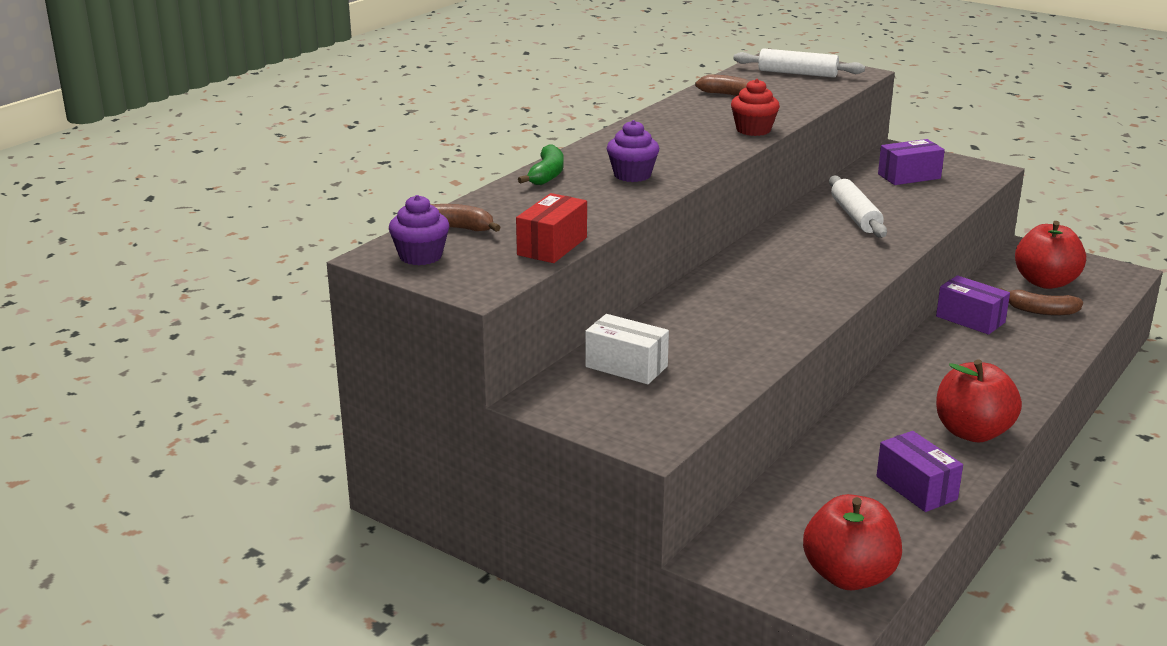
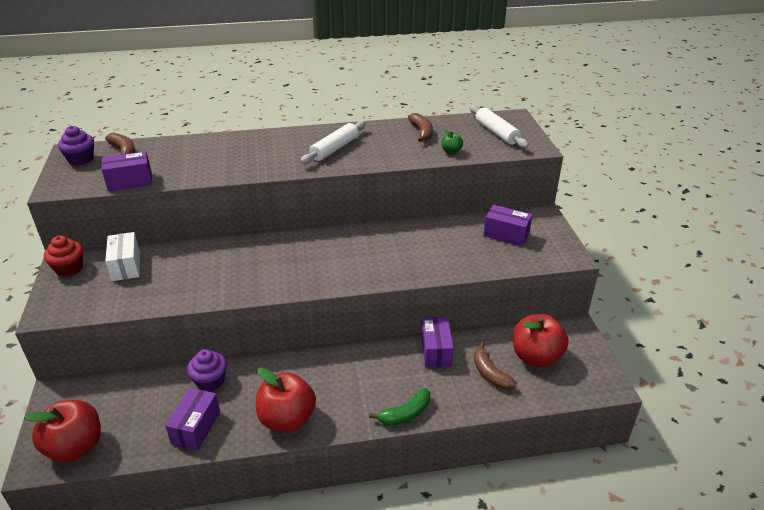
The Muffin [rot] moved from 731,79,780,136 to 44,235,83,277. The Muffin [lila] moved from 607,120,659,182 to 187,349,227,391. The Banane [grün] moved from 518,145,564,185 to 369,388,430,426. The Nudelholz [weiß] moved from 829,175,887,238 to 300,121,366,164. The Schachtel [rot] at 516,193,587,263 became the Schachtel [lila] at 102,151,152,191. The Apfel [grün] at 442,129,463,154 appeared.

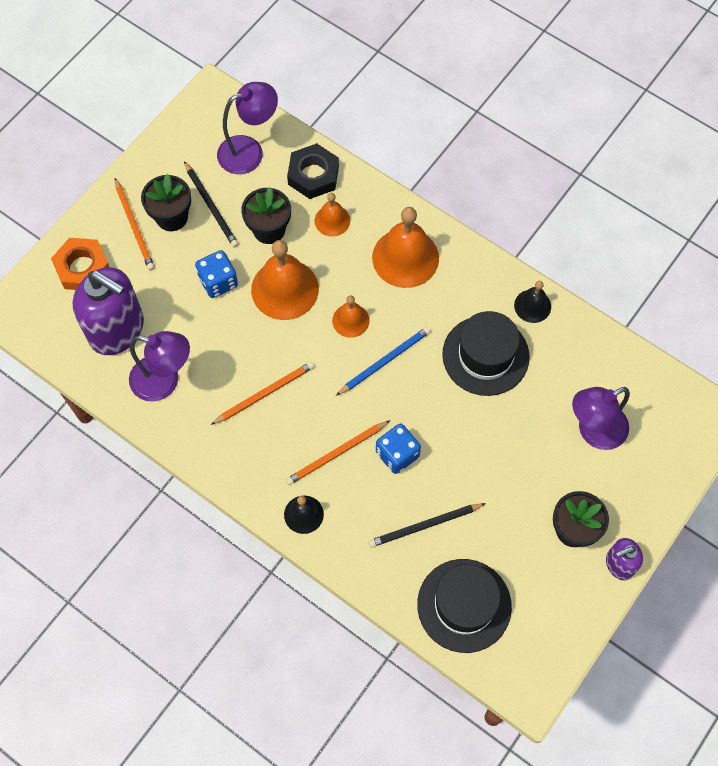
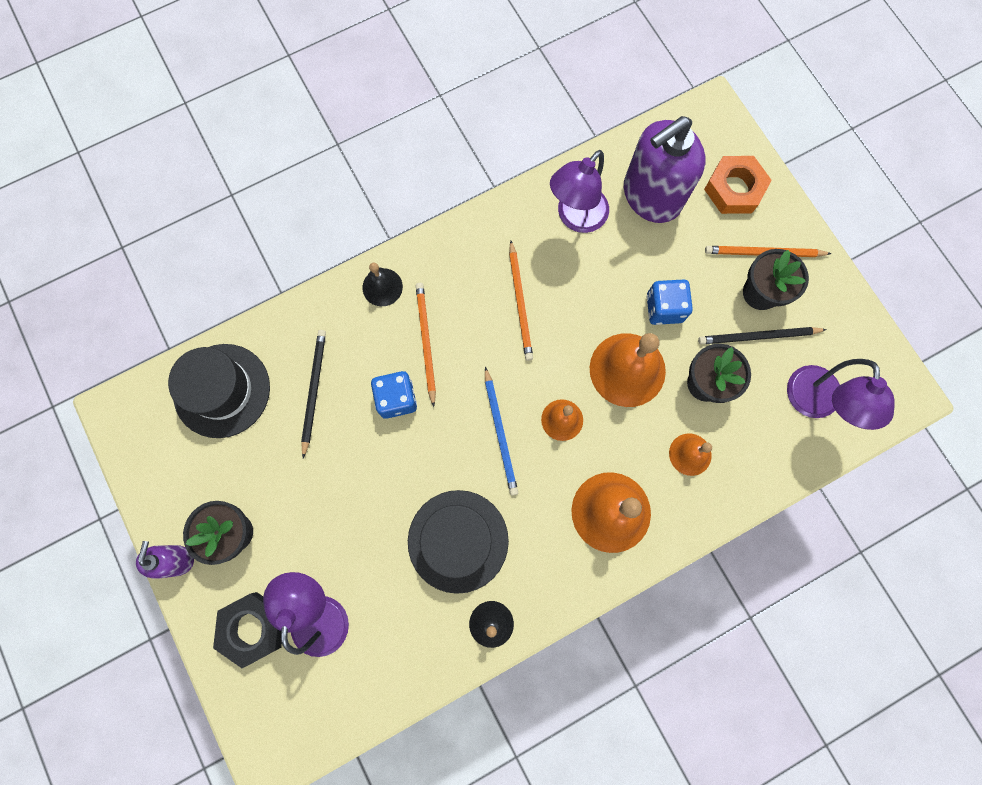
The Sechskantmutter [schwarz] moved from 287,143,339,199 to 213,592,282,668.

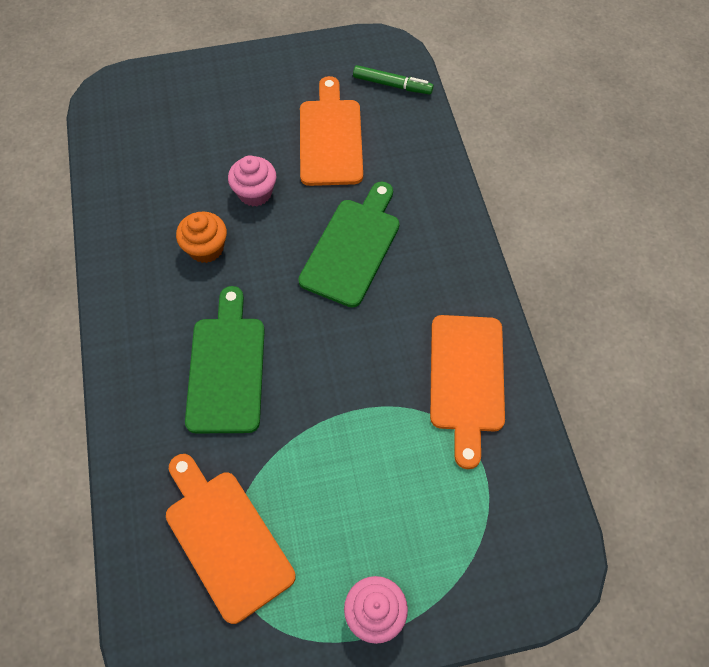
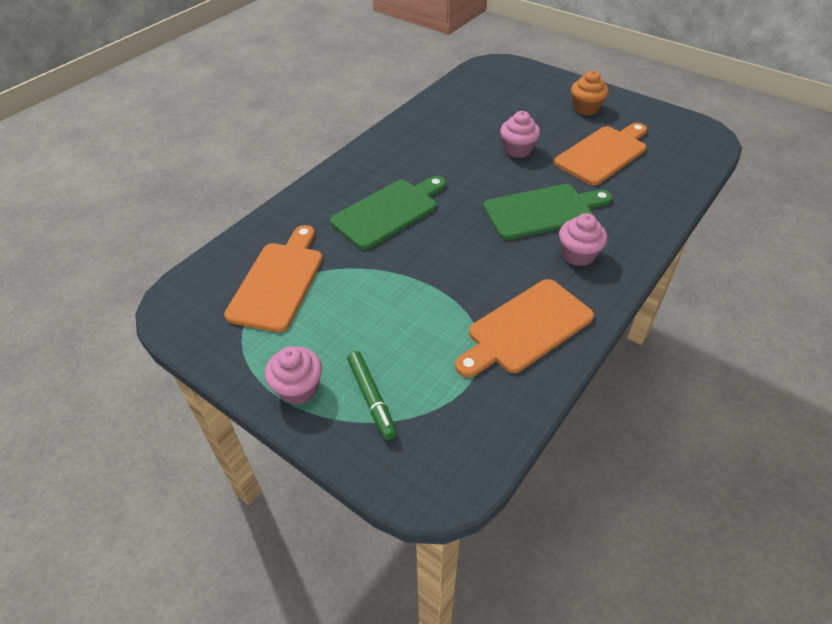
The Filzstift [grün] moved from 353,65,434,94 to 347,351,397,440. The Muffin [orange] moved from 176,212,227,263 to 571,71,609,115. The Muffin [rosa] at 559,213,607,266 appeared.

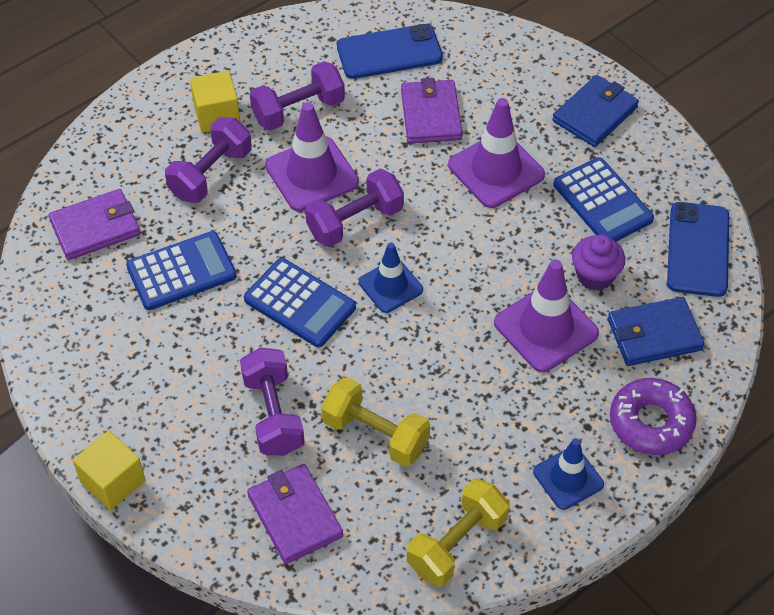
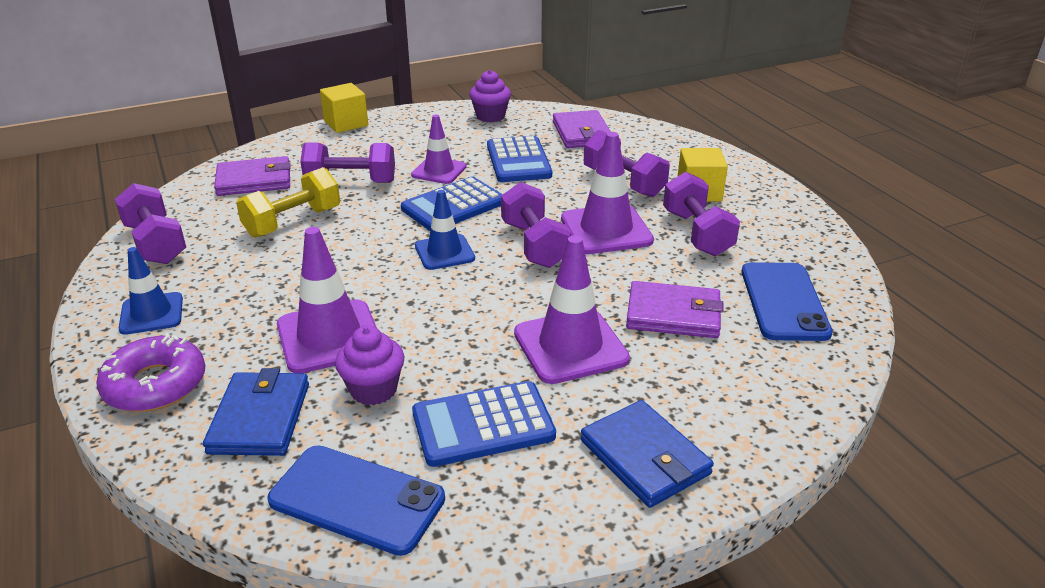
The Hantel [gelb] at 407,479,509,587 became the Hantel [lila] at 115,183,186,264. The Muffin [lila] at 469,70,511,122 appeared. The Leitkegel [lila] at 411,115,467,184 appeared.

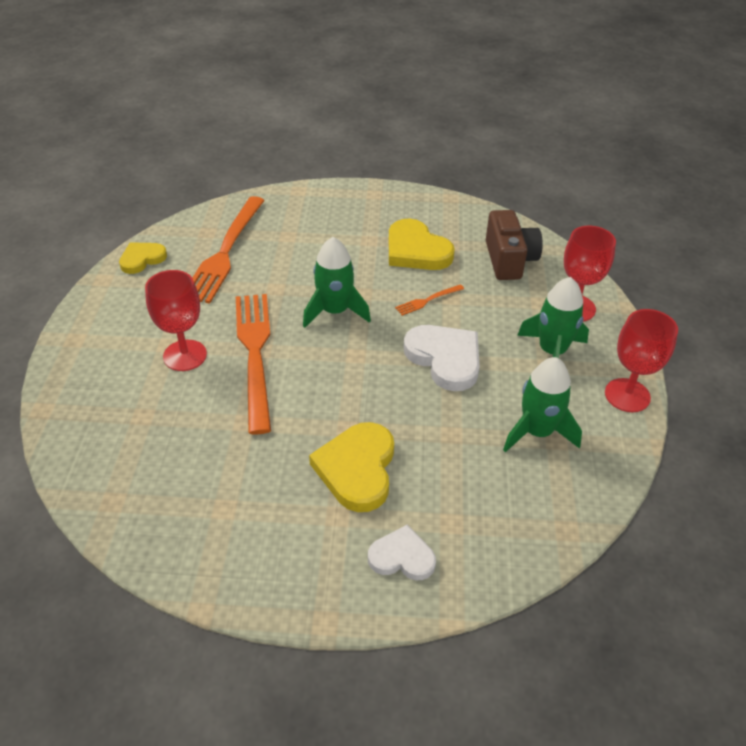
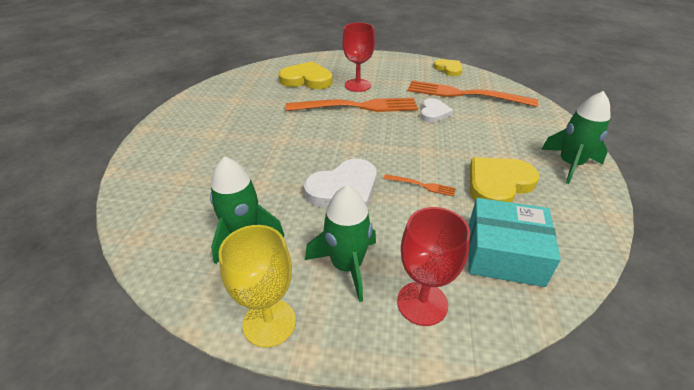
The Kamera [braun] at 486,210,543,280 was replaced by the Schachtel [türkis] at 469,198,561,287. The Rakete [grün] moved from 303,237,371,328 to 541,91,610,184. The Gabel [orange] at 395,284,464,316 turned 135 degrees clockwise. The Kelch [rot] at 605,309,678,412 became the Kelch [gelb] at 219,225,296,348. The Herz [gelb] moved from 309,422,394,512 to 279,61,333,89. The Herz [weiß] moved from 368,525,436,580 to 420,98,453,122.

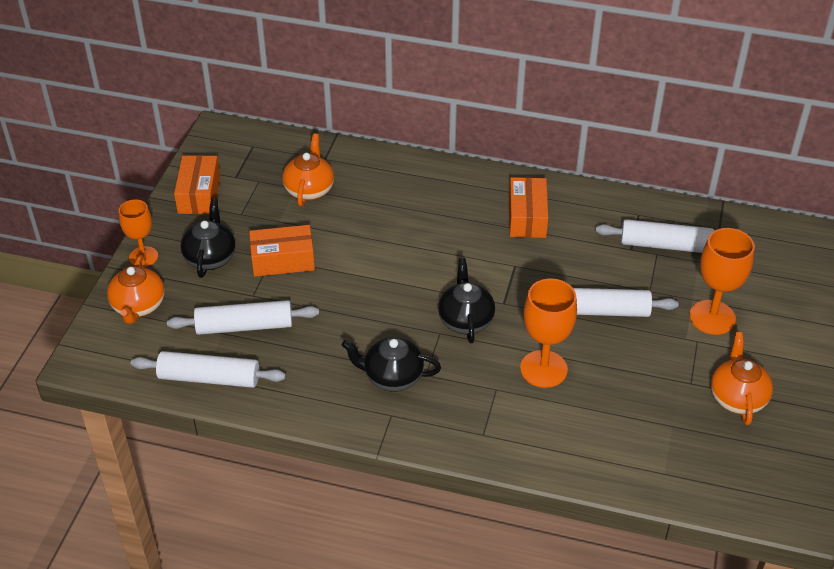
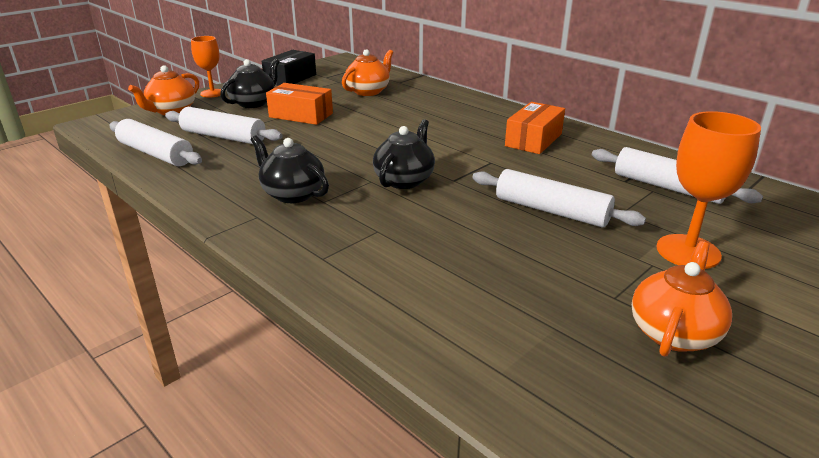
The Schachtel [orange] at 174,155,220,214 became the Schachtel [schwarz] at 262,50,316,86. The Kelch [orange] at 520,279,577,388 disappeared.

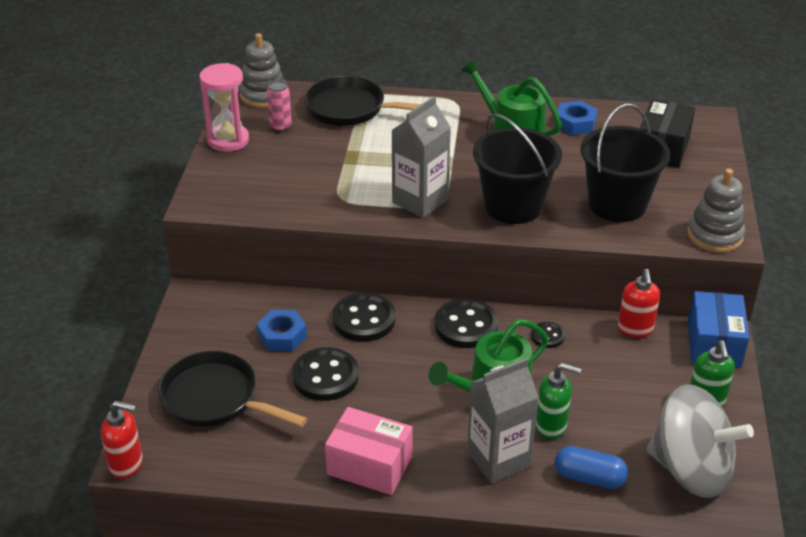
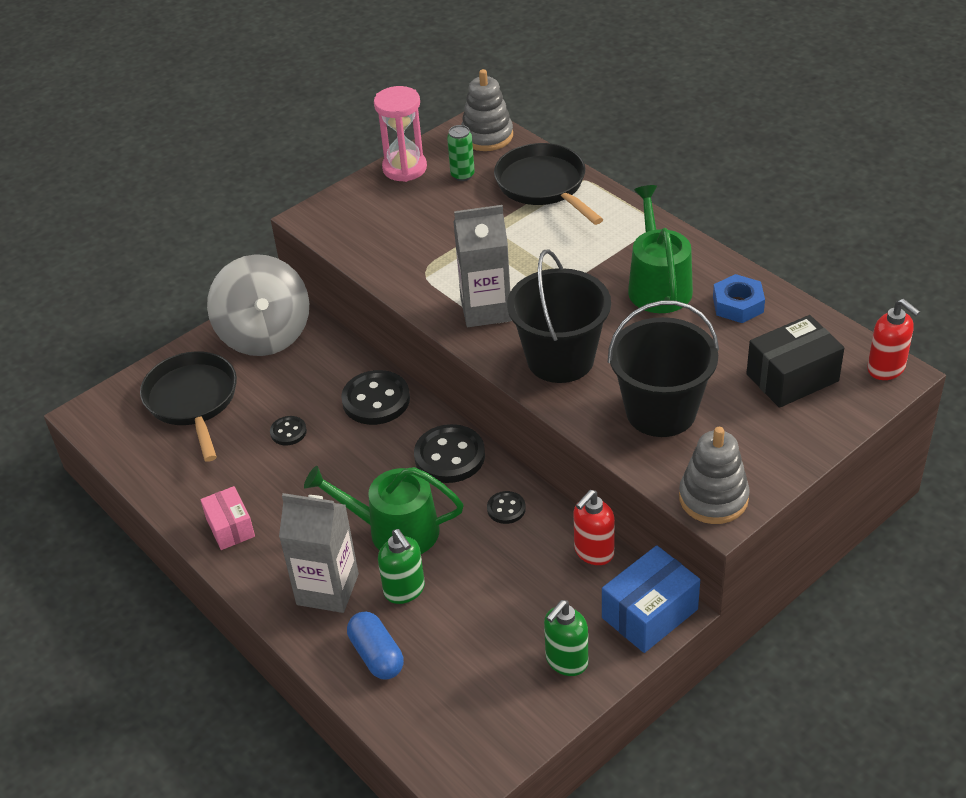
The Dose [rosa] at 267,80,292,132 became the Dose [grün] at 447,125,475,181. The Sechskantmutter [blau] at 257,310,307,351 disappeared. The Knopf [schwarz] at 292,347,359,401 changed to 0.53 times the size. The Kreisel [grau] moved from 647,384,754,498 to 207,254,309,356. The Seifenspender [rot] moved from 101,401,143,479 to 867,299,920,380. The Schachtel [rosa] at 325,407,413,495 changed to 0.65 times the size.

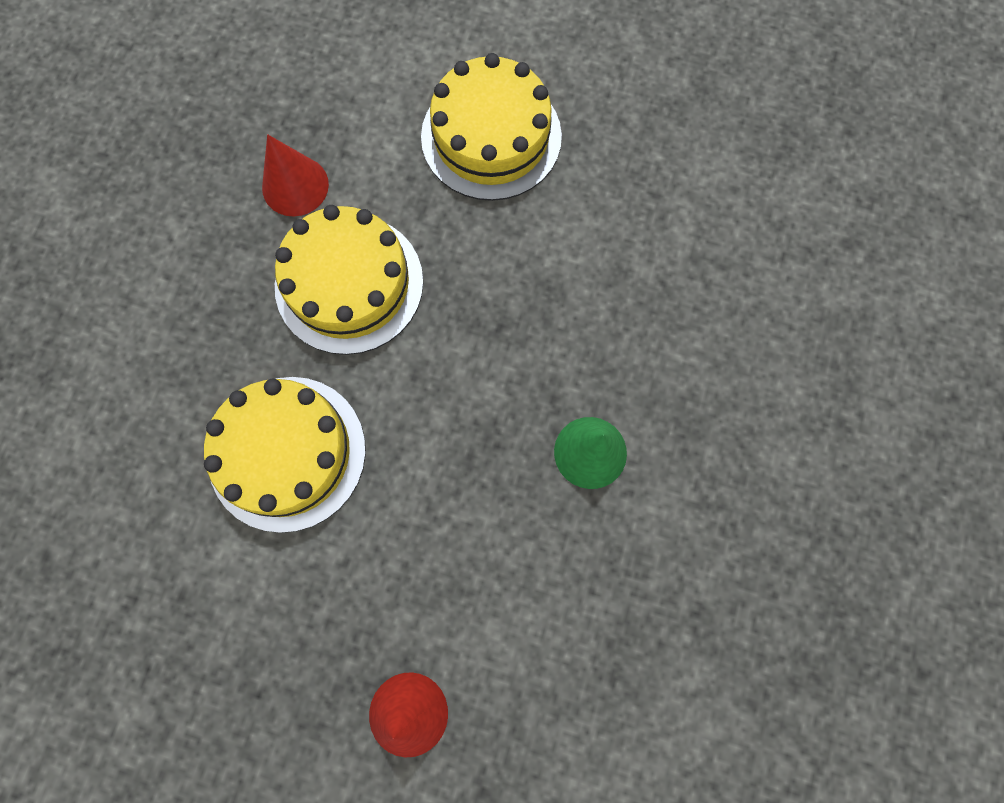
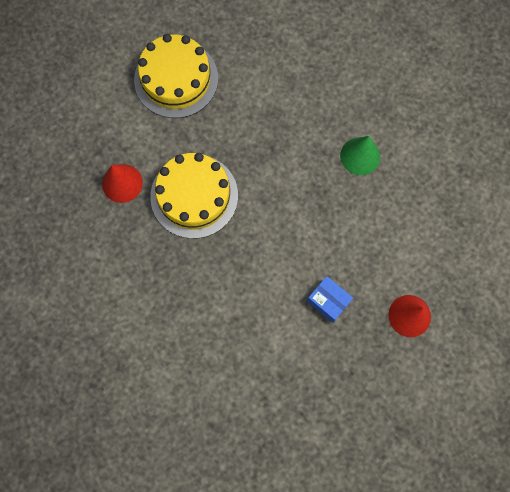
The Kuchen [gelb] at 204,377,366,533 disappeared. The Schachtel [blau] at 307,276,353,322 appeared.

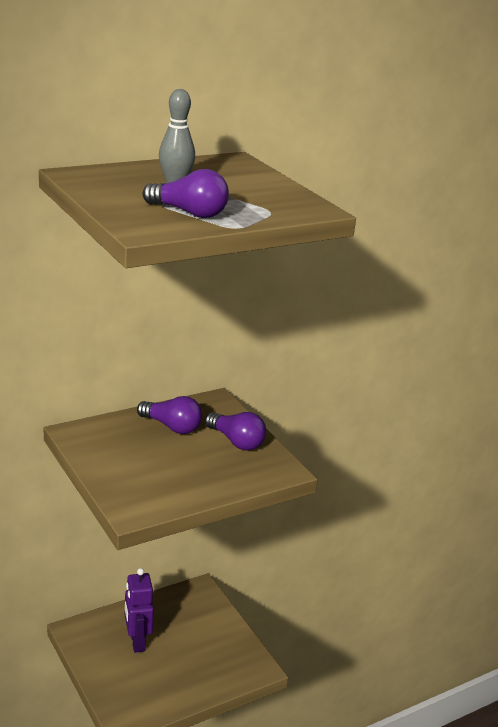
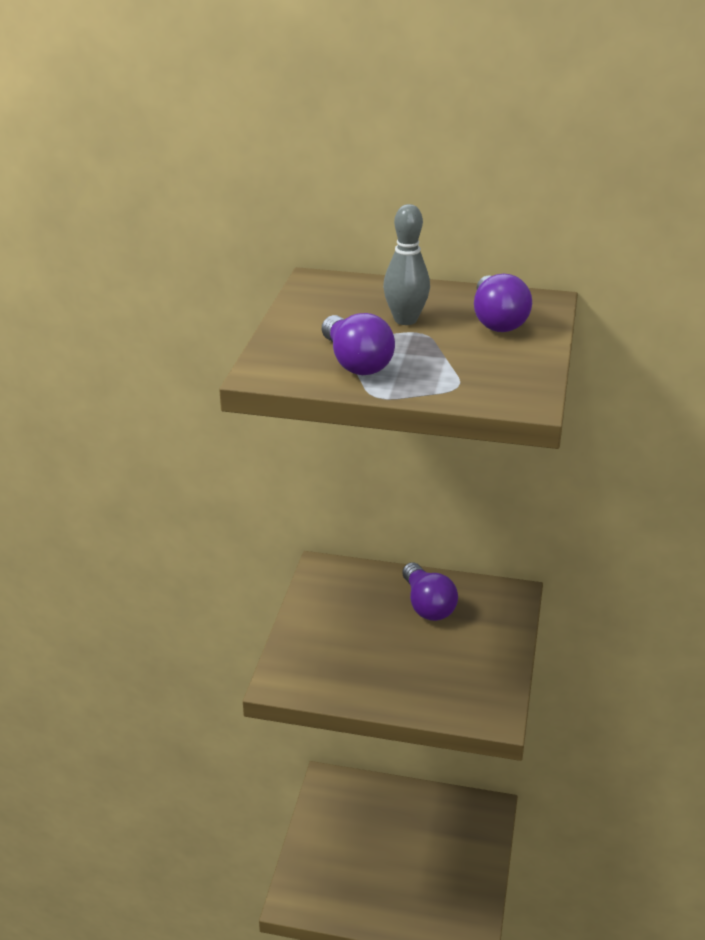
The Glühbirne [lila] moved from 205,412,266,451 to 474,274,532,332. The Roboter [lila] at 124,568,154,653 disappeared.

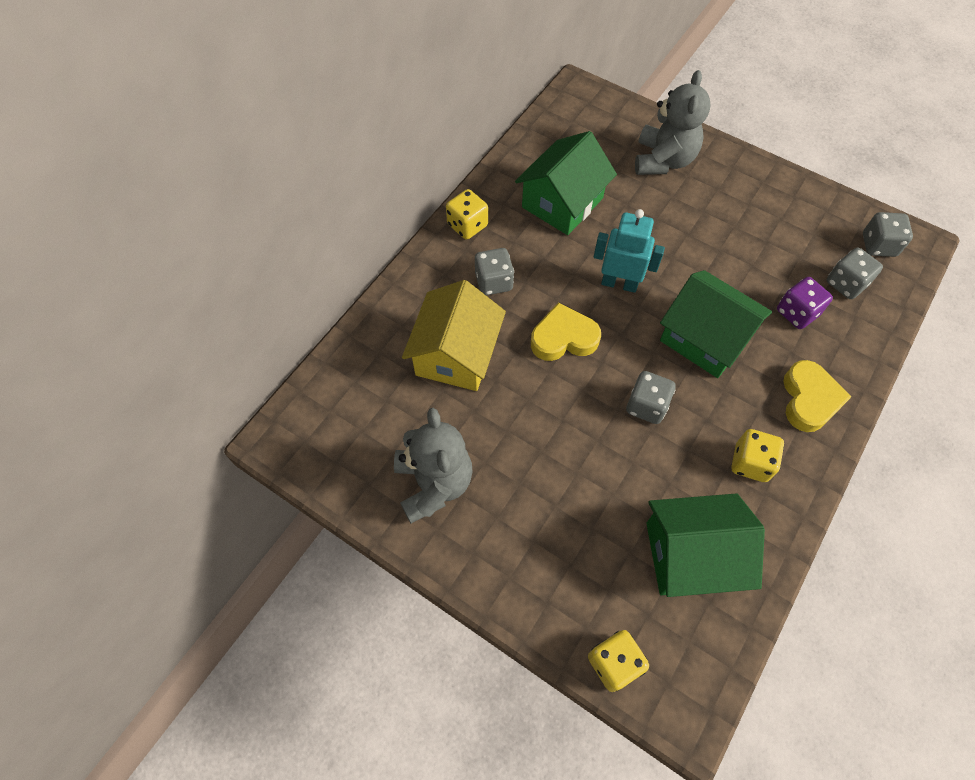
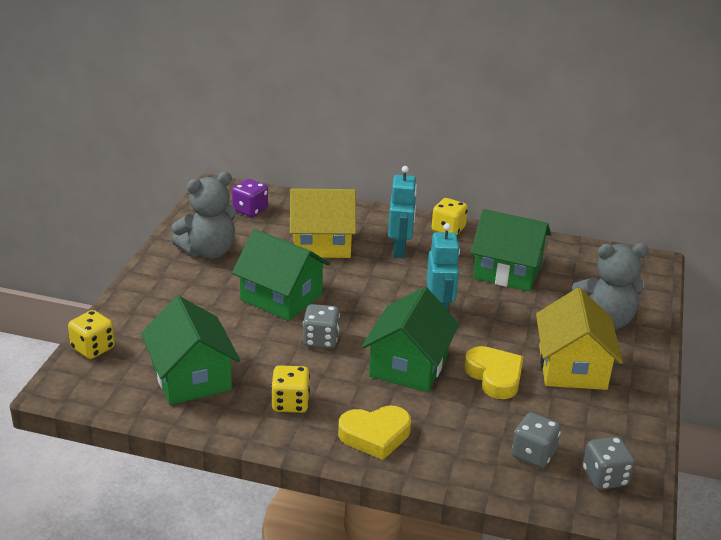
The Spielwürfel [grau] at 475,248,514,296 was replaced by the Roboter [türkis] at 388,166,417,258. The Spielwürfel [lila] moved from 777,277,833,329 to 232,179,268,217. The Herz [gelb] moved from 531,303,601,361 to 464,346,523,399. The Haus [grün] at 232,229,330,321 appeared. The Haus [gelb] at 536,288,623,390 appeared.

